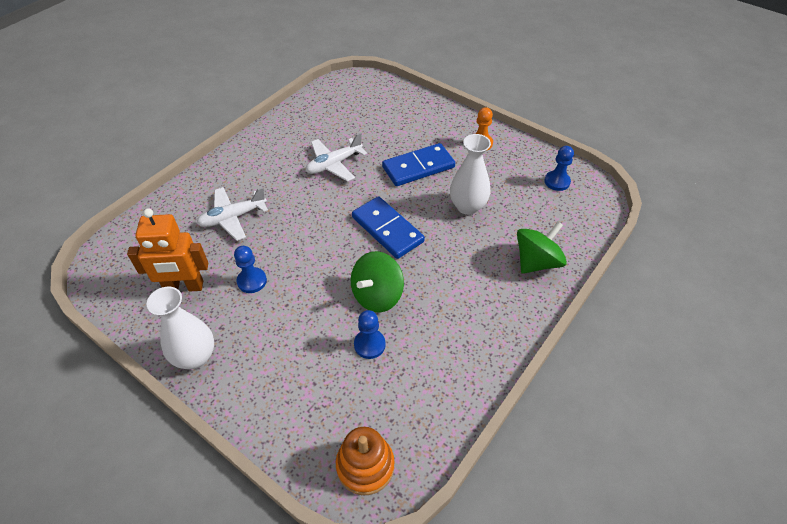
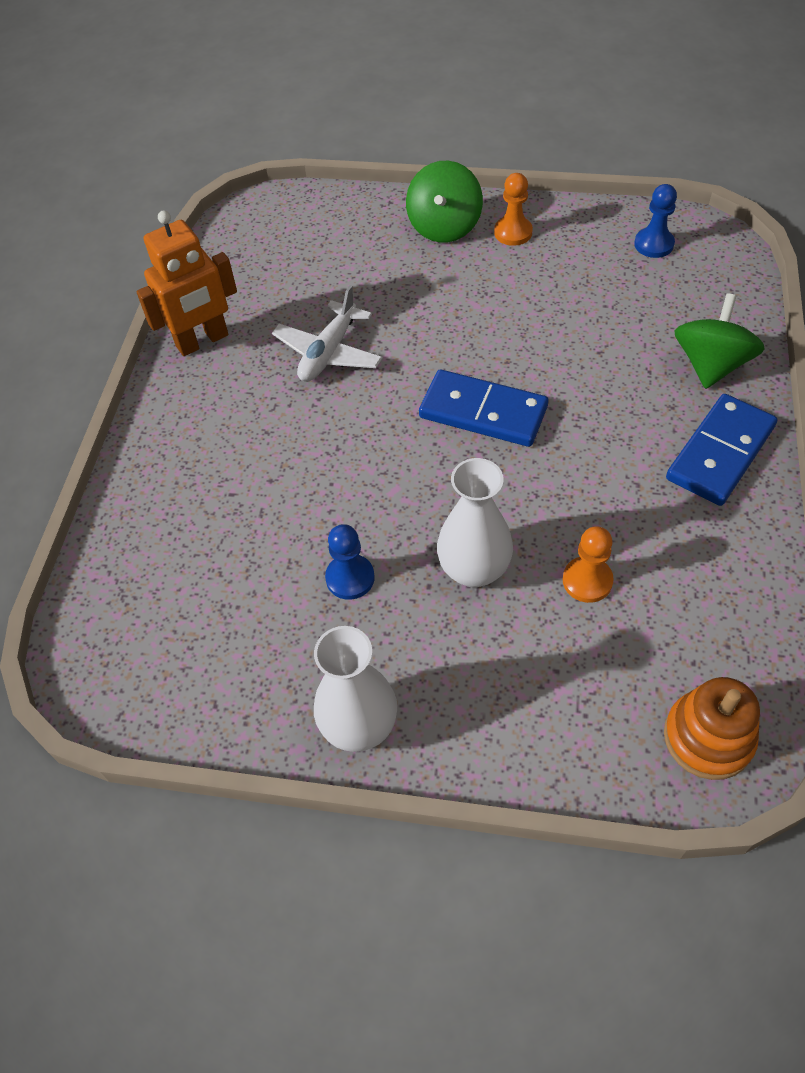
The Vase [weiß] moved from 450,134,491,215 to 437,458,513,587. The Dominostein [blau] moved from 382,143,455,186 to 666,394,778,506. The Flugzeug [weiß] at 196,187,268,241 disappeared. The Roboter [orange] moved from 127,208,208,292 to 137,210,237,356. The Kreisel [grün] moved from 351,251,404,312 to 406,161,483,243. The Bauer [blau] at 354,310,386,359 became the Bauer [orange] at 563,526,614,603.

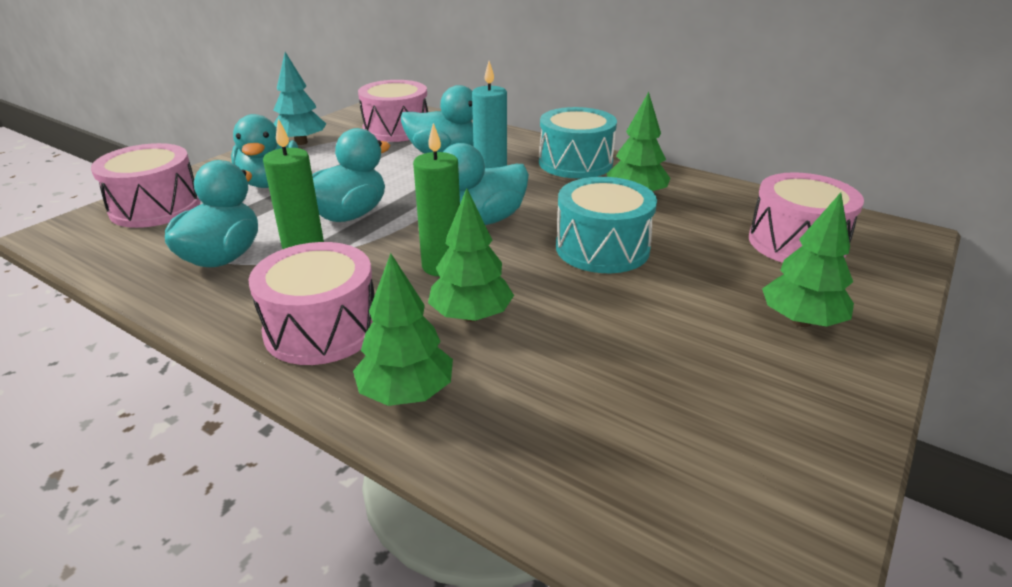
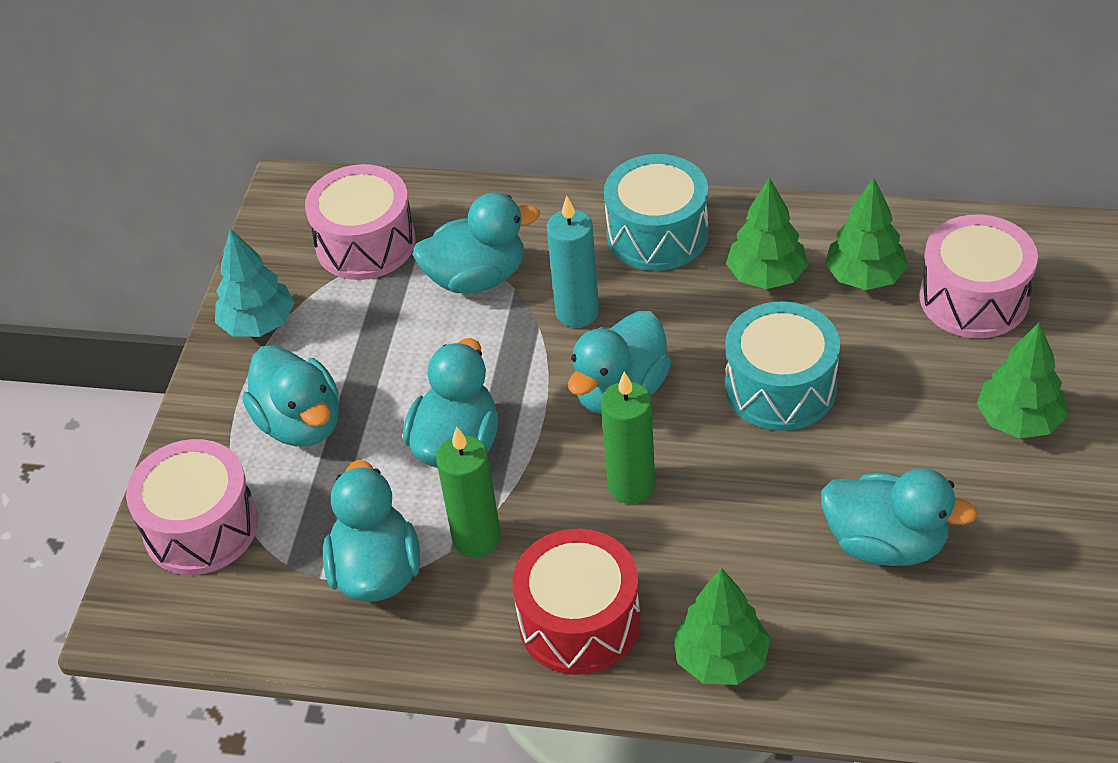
The Baum [grün] moved from 428,188,514,322 to 825,178,908,290. The Trommel [rosa] at 248,242,374,365 became the Trommel [rot] at 512,529,641,675. The Ente [türkis] at 821,468,978,566 appeared.

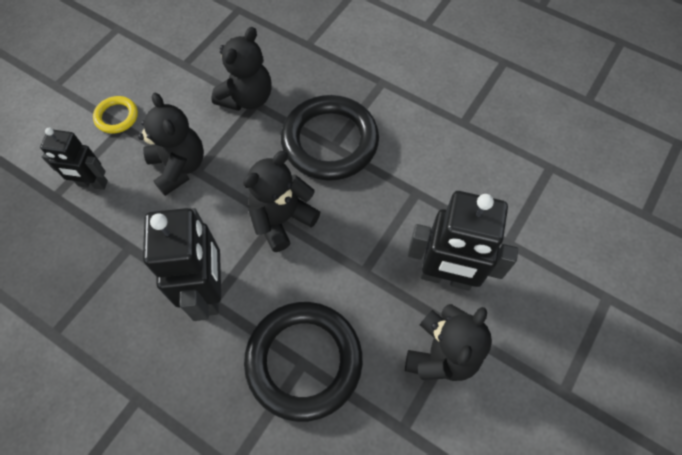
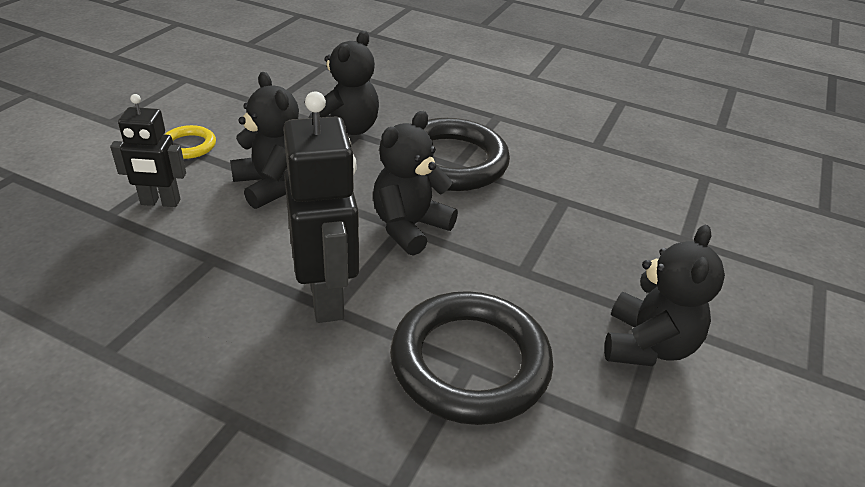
The Roboter [schwarz] at 407,191,518,291 disappeared.

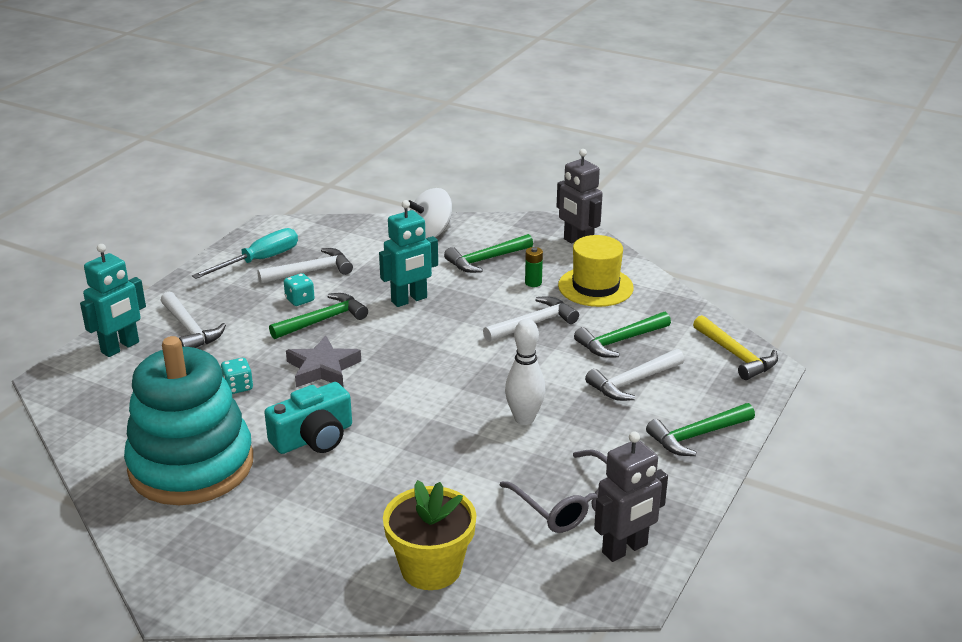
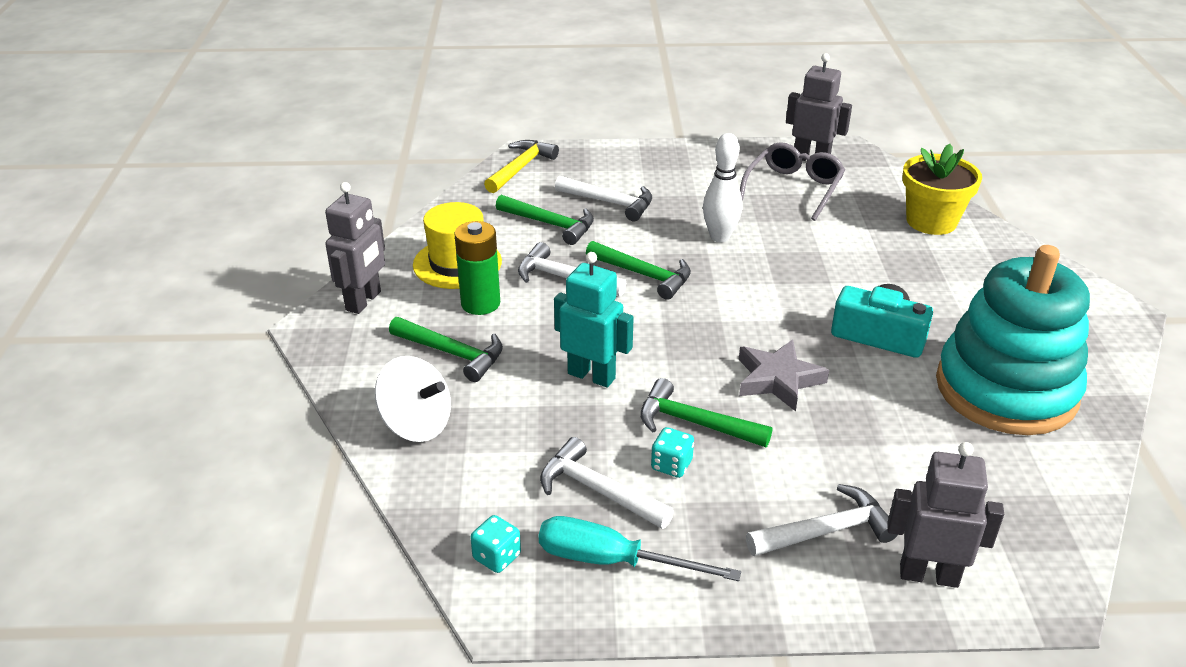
The Roboter [türkis] at 80,244,146,357 became the Roboter [grau] at 887,442,1004,588. The Batterie [grün] at 525,247,543,287 changed to 1.86 times the size. The Hammer [weiß] at 161,292,226,348 turned 45 degrees clockwise. The Spielwürfel [türkis] moved from 221,358,253,394 to 470,515,521,573. The Hammer [grün] moved from 646,403,755,456 to 586,241,691,300.

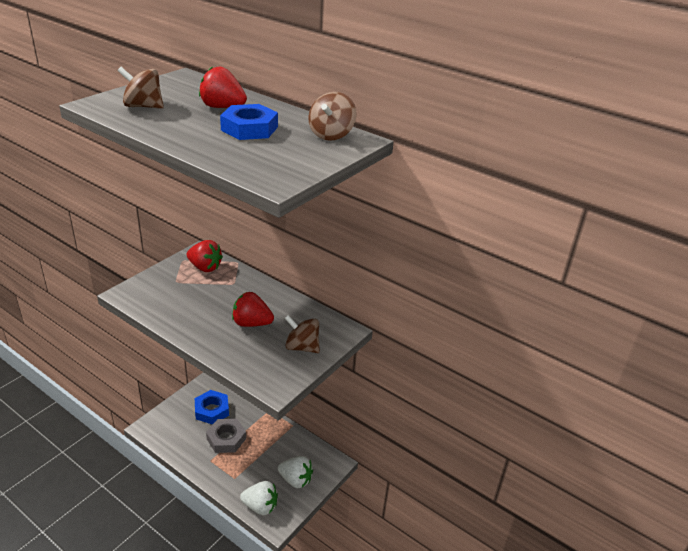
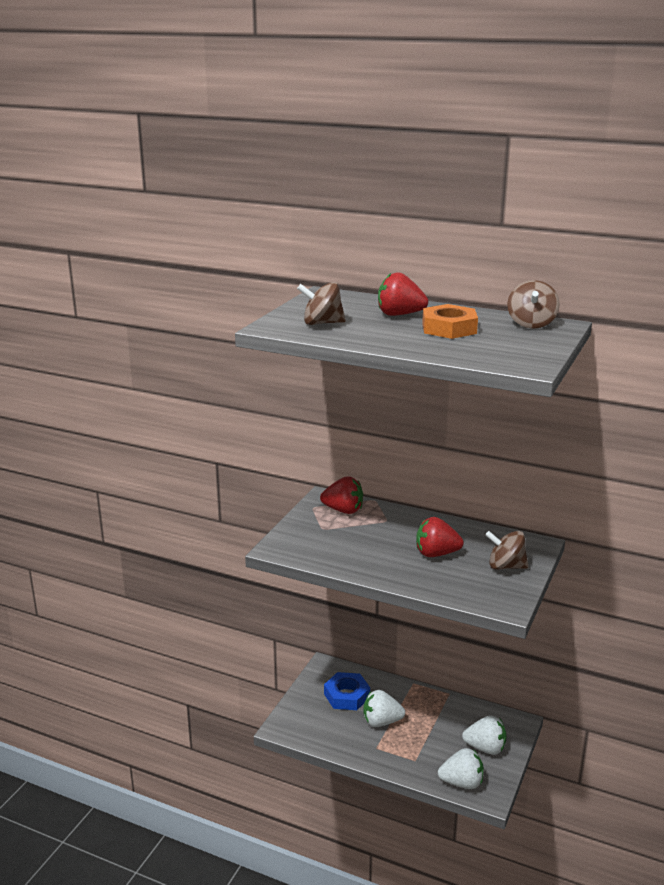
The Sechskantmutter [blau] at 220,104,278,140 became the Sechskantmutter [orange] at 422,304,478,339. The Sechskantmutter [grau] at 206,419,246,453 was replaced by the Erdbeere [weiß] at 363,690,405,727.

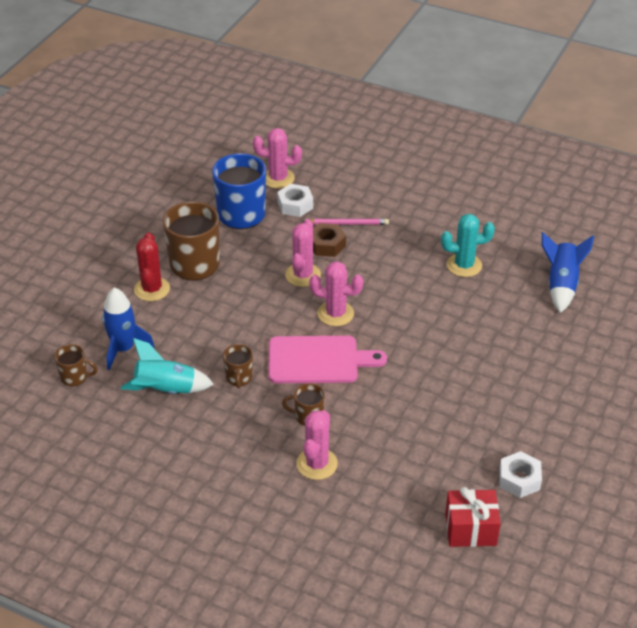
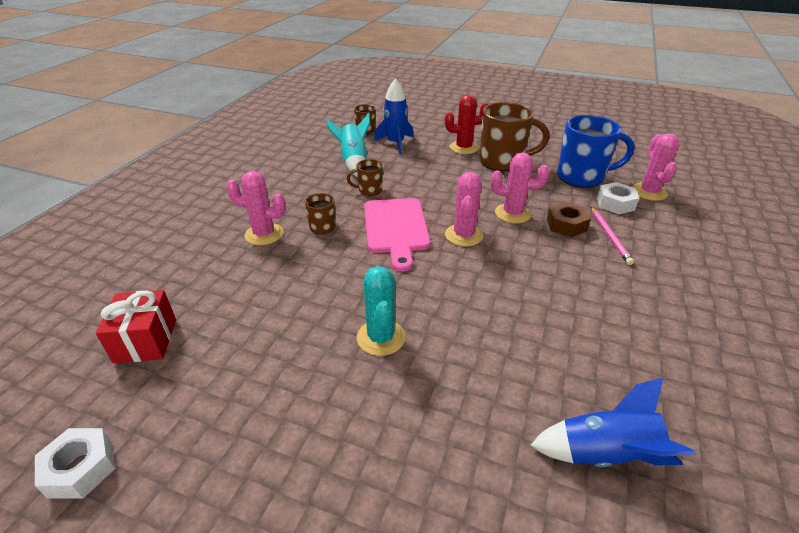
The Kaktus [türkis] moved from 441,214,495,277 to 357,266,405,356. The Sechskantmutter [weiß] moved from 499,451,542,498 to 35,428,115,499.

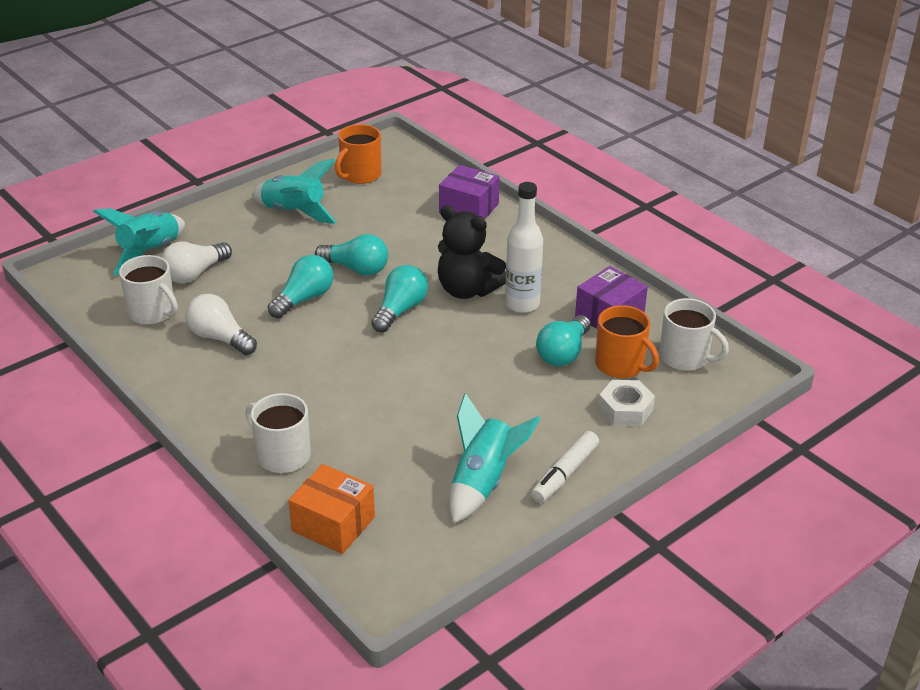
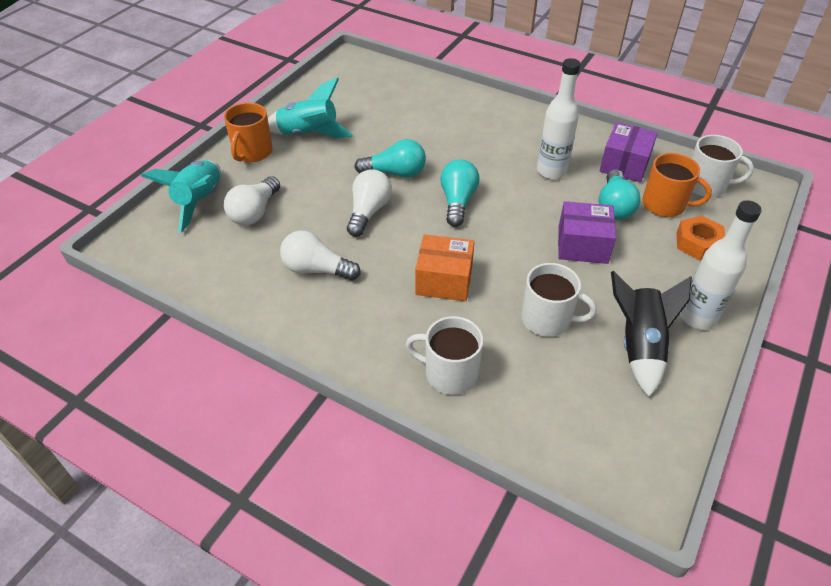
The Tasse [orange] moved from 335,124,382,184 to 224,102,273,162. The Schachtel [lila] moved from 439,165,500,219 to 558,201,616,264. The Teddybär [schwarz] at 438,205,506,299 disappeared. The Tasse [weiß] moved from 119,255,178,325 to 521,263,597,337. The Glühbirne [türkis] at 268,255,333,318 became the Glühbirne [weiß] at 347,169,392,237. The Sechskantmutter [weiß] at 598,380,655,426 became the Sechskantmutter [orange] at 676,216,725,260. The Rakete [türkis] at 449,393,540,524 became the Rakete [schwarz] at 611,271,692,397. The Filzstift [weiß] at 531,431,599,503 was replaced by the Flasche [weiß] at 680,200,762,330. The Schachtel [orange] moved from 288,464,375,554 to 415,234,475,301.

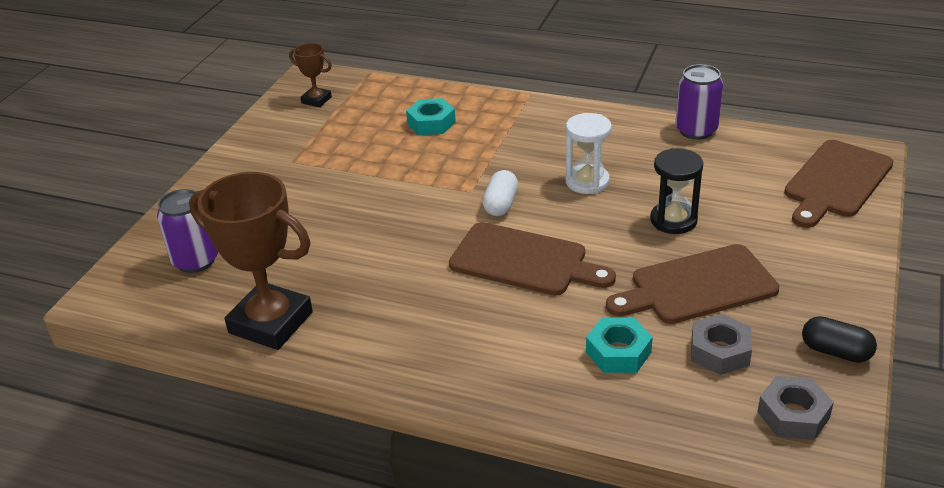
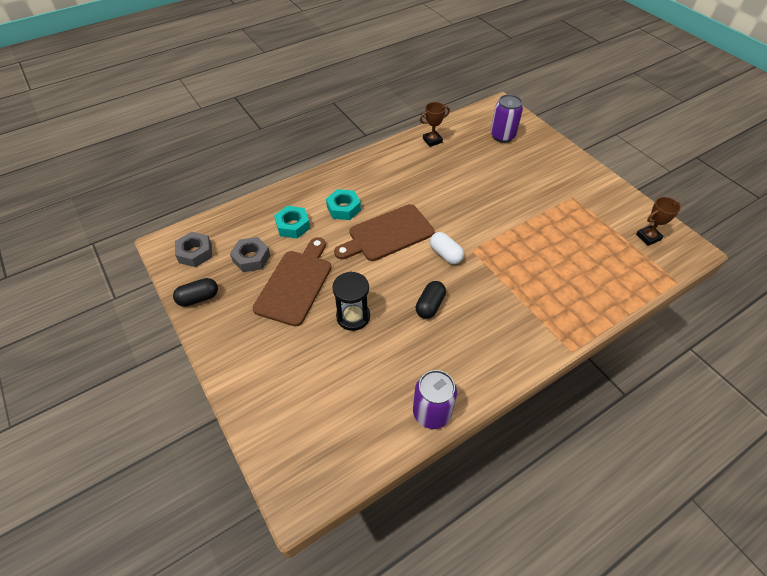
The Sechskantmutter [türkis] moved from 406,98,456,135 to 326,189,361,220. The Sanduhr [weiß] at 566,113,612,194 was replaced by the Kapsel [schwarz] at 416,281,446,319. The Schneidebrett [braun] at 784,140,894,228 disappeared. The Pokal [braun] at 189,172,313,350 changed to 0.48 times the size.

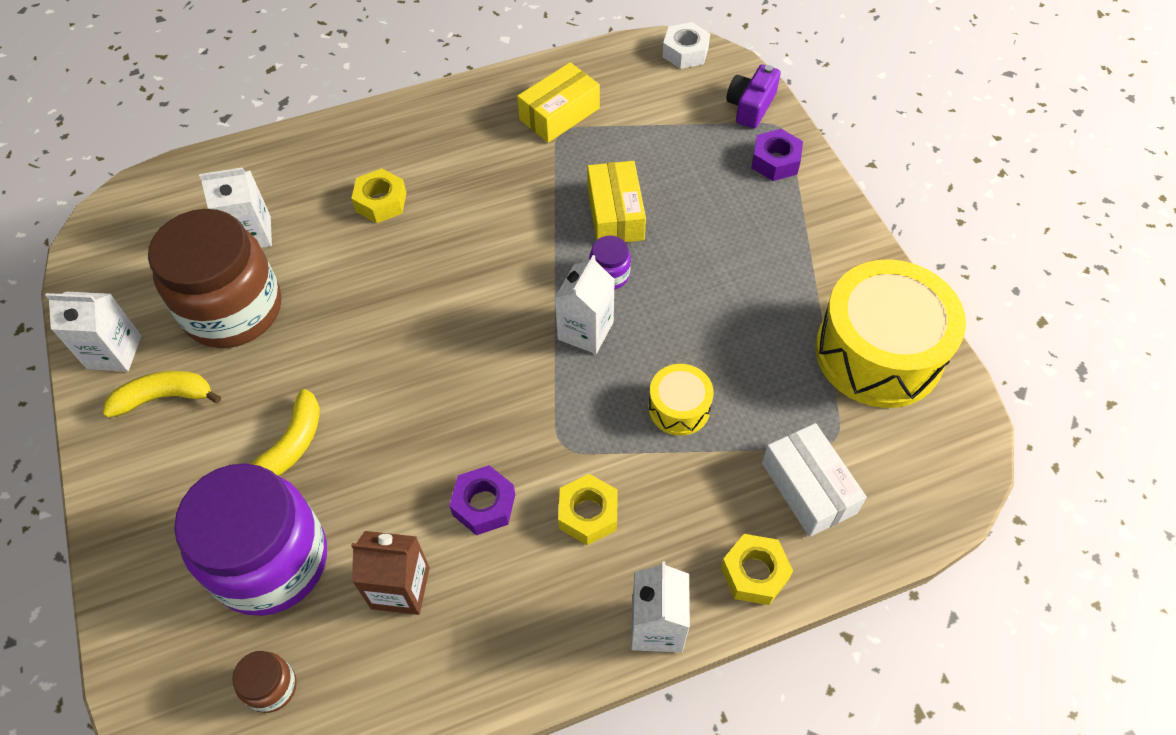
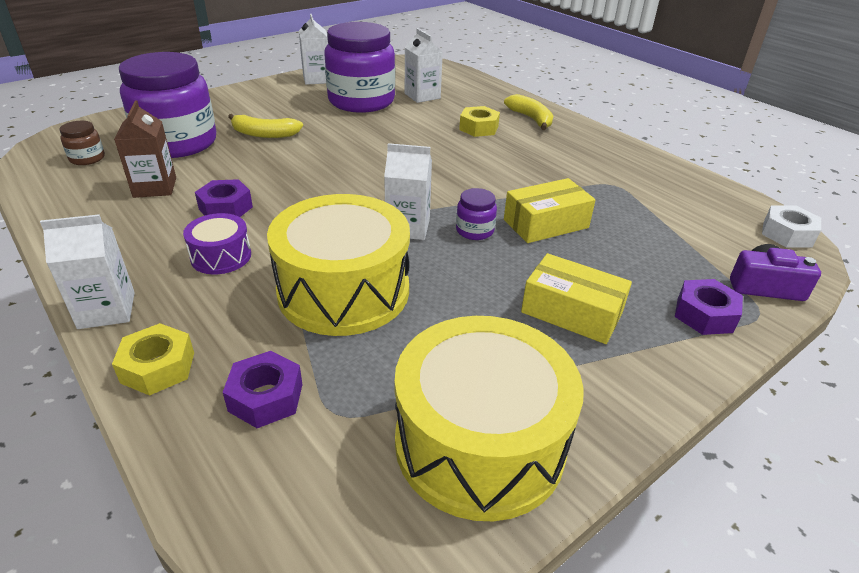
The Schachtel [gelb] moved from 517,62,600,143 to 521,253,632,344. The Einmachglas [braun] at 148,209,281,348 became the Einmachglas [lila] at 324,22,395,113. The Trommel [gelb] at 648,364,714,436 changed to 2.10 times the size. The Banane [gelb] moved from 103,371,221,418 to 504,94,553,130. The Schachtel [weiß] at 762,423,867,537 was replaced by the Sechskantmutter [lila] at 223,351,303,428. The Sechskantmutter [gelb] at 558,474,618,545 was replaced by the Trommel [lila] at 183,213,251,274.

